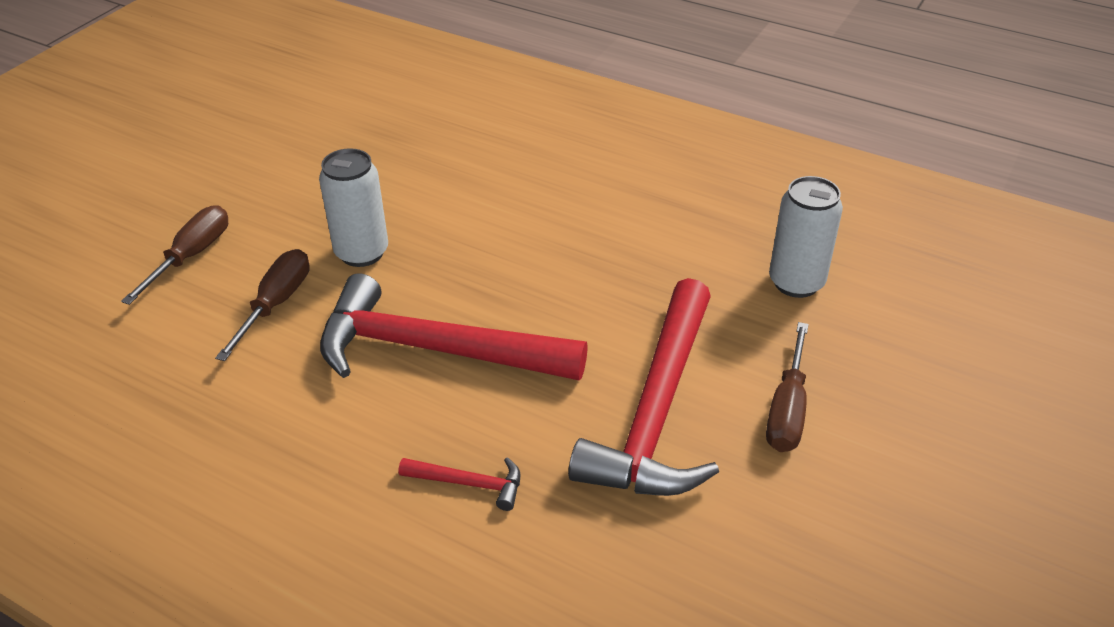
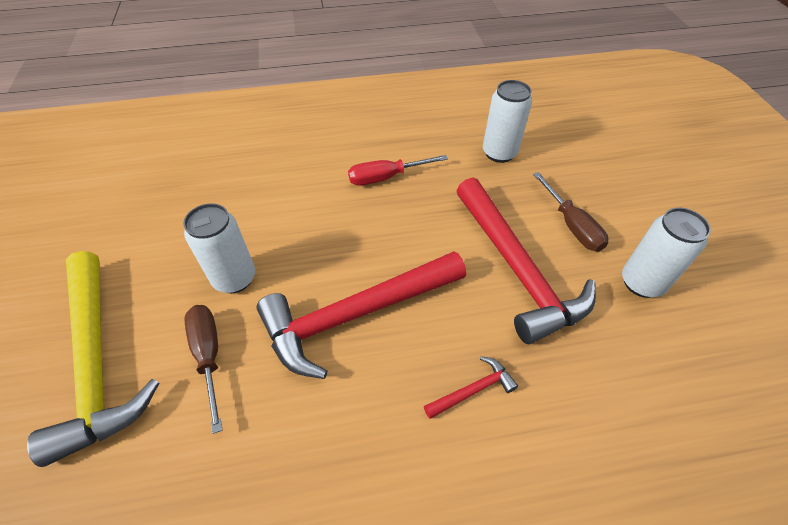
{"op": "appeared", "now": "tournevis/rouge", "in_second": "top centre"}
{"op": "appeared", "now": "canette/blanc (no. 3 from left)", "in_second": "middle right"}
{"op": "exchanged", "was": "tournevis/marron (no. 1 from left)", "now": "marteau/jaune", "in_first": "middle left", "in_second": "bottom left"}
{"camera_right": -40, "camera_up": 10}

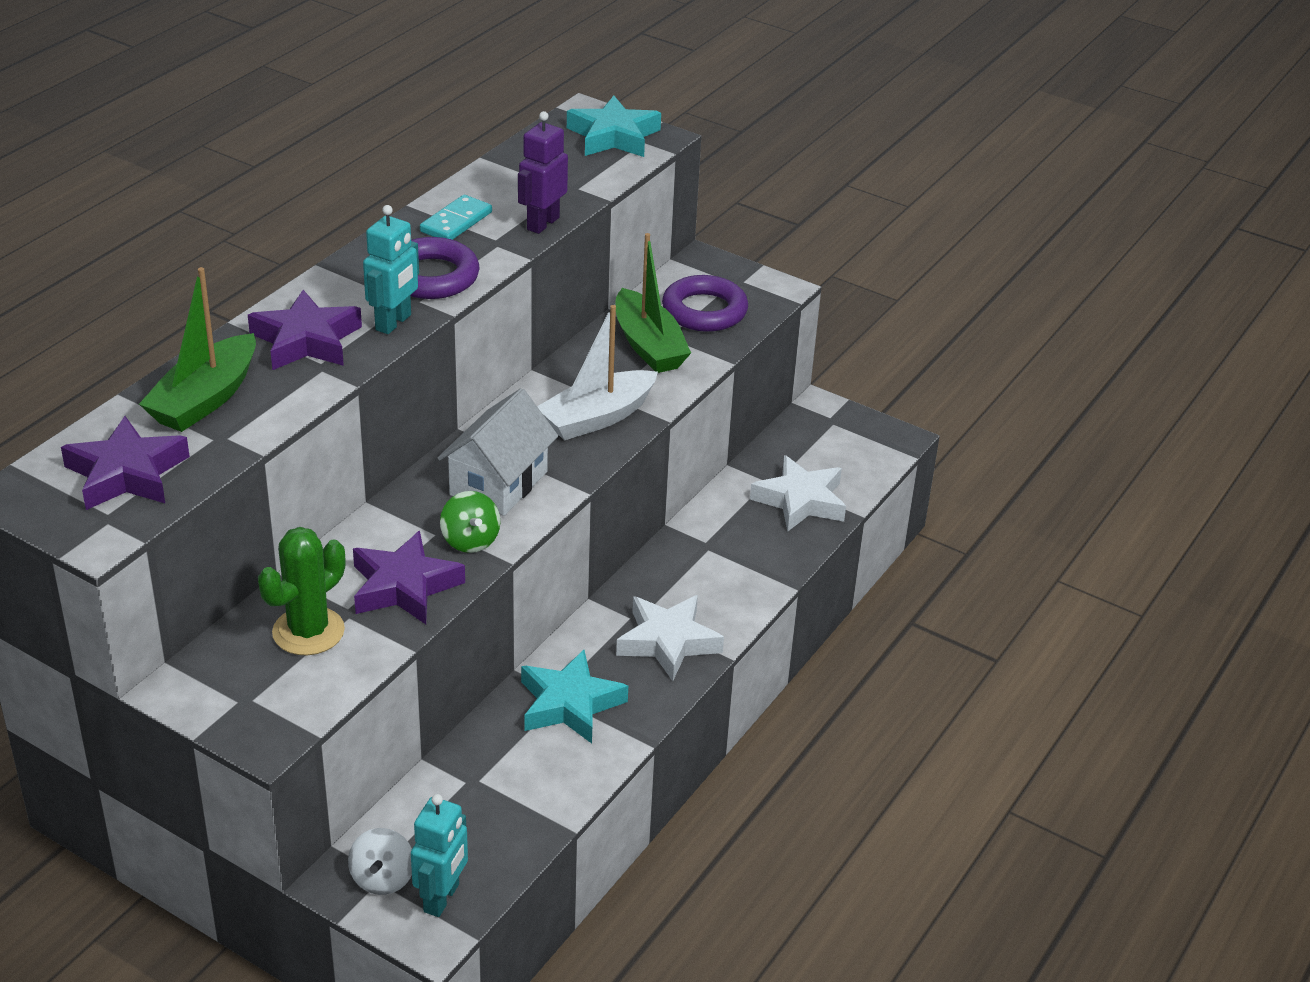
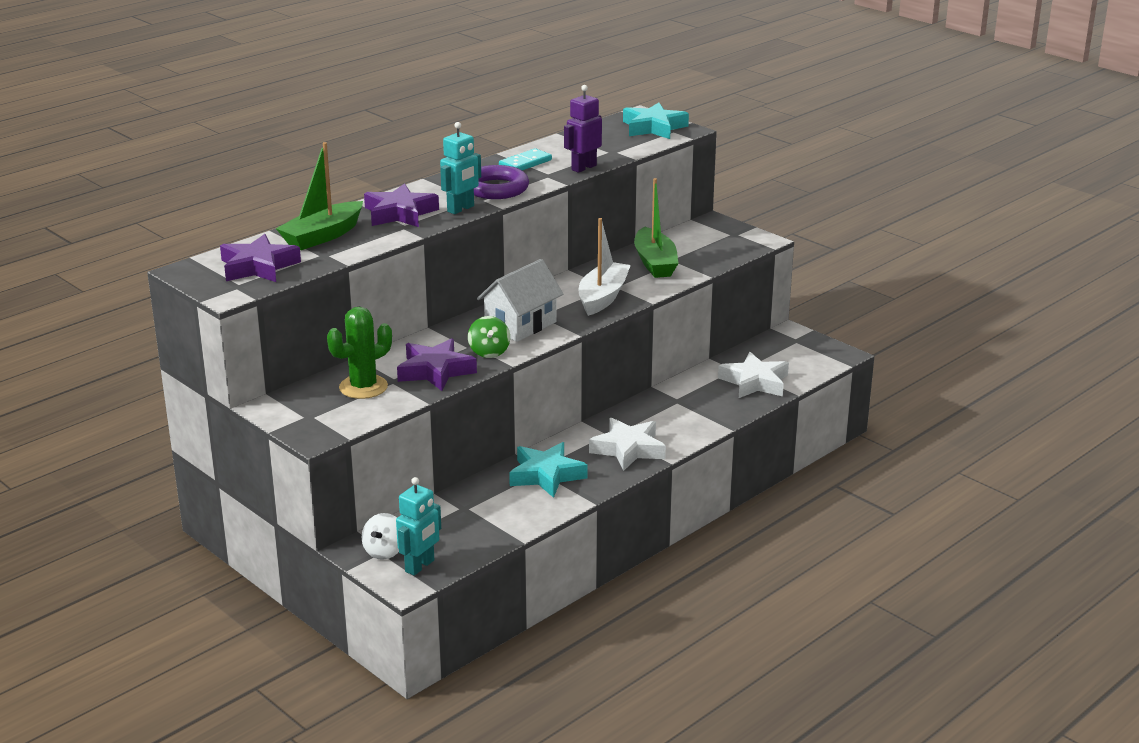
{"op": "missing", "was": "anneau/violet (no. 2 from left)", "in_first": "top centre"}
{"op": "spun", "was": "bateau/blanc", "in_first": "centre", "in_second": "centre", "clockwise": 135}
{"camera_right": 15, "camera_up": -10}

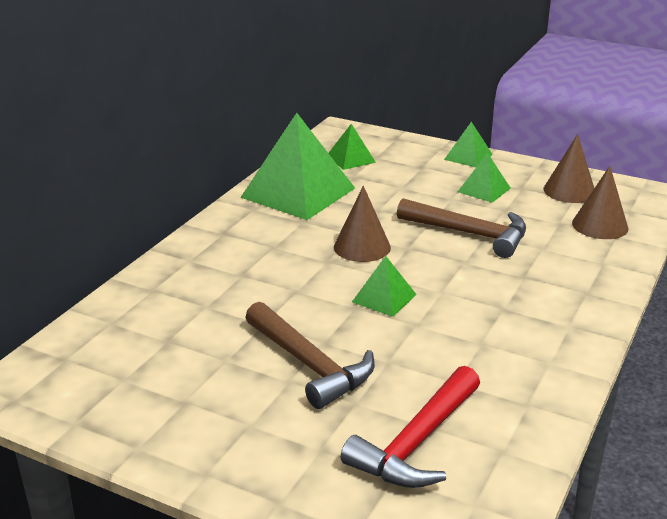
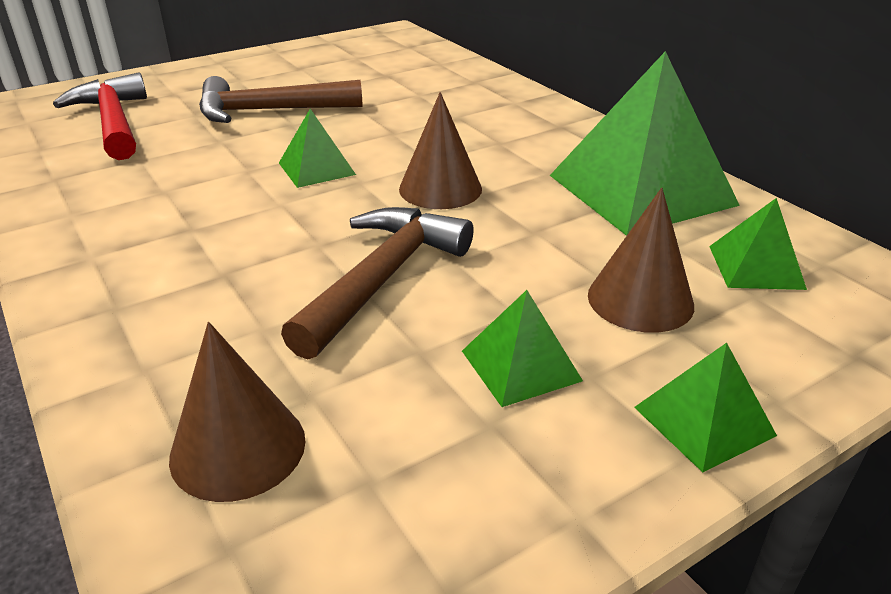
{"op": "relocated", "was": "cône/marron (no. 2 from left in the first image)", "now": "cône/marron (no. 3 from left)", "in_first": "top right", "in_second": "middle right"}
{"op": "spun", "was": "marteau/marron (no. 2 from left)", "in_first": "middle right", "in_second": "centre", "clockwise": 150}
{"camera_right": 120, "camera_up": 5}

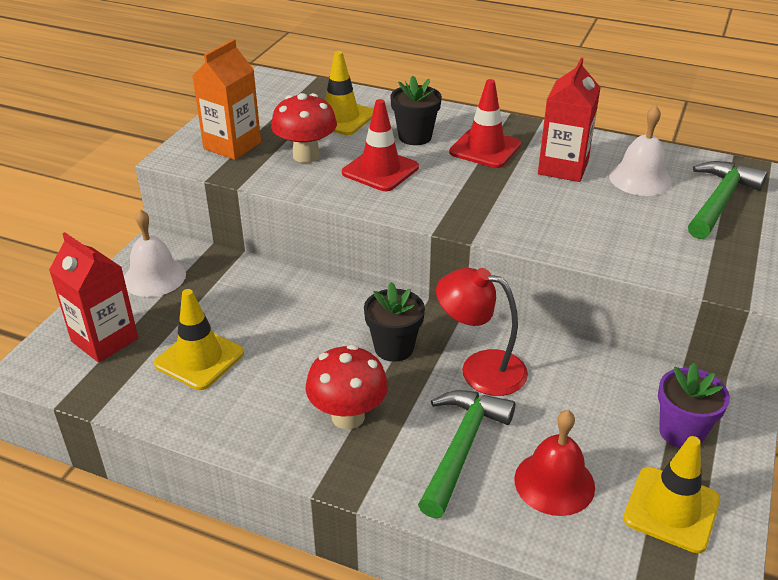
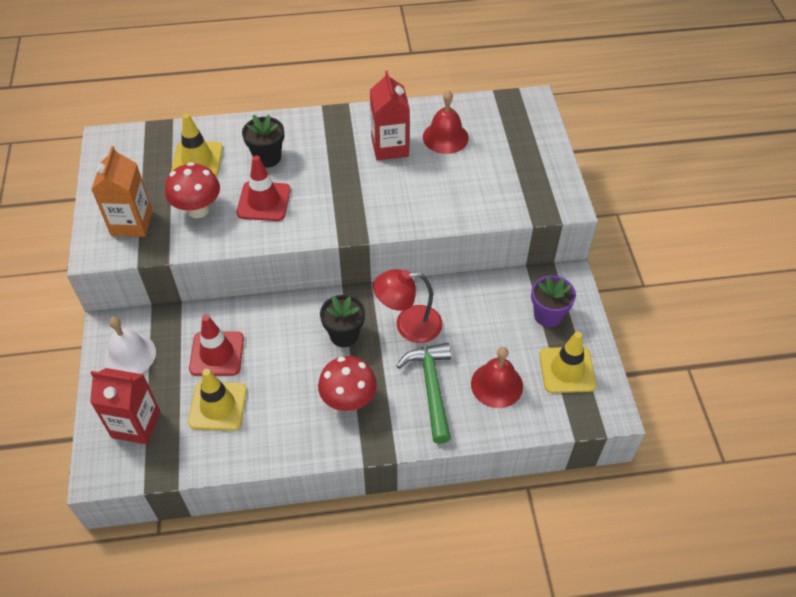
{"op": "missing", "was": "marteau/vert (no. 2 from left)", "in_first": "middle right"}
{"op": "relocated", "was": "cône de chantier/rouge (no. 2 from left in the first image)", "now": "cône de chantier/rouge (no. 1 from left)", "in_first": "top centre", "in_second": "middle left"}
{"op": "colour", "was": "cloche/blanc (no. 2 from left)", "now": "cloche/rouge (no. 1 from left)", "in_first": "top right", "in_second": "top centre"}
{"camera_right": -30, "camera_up": 15}

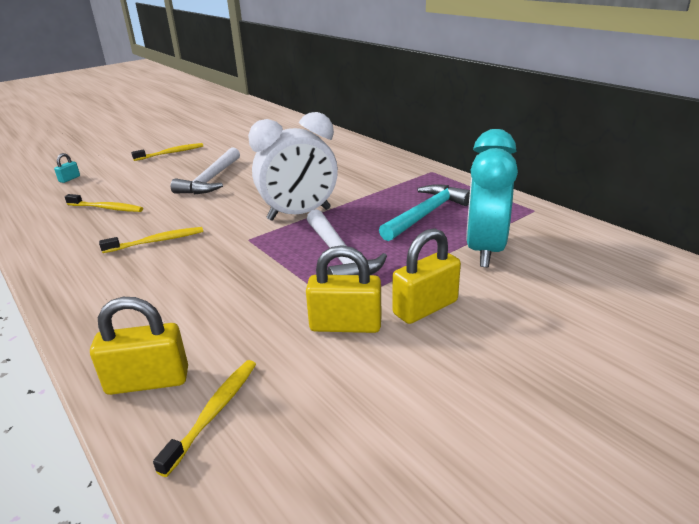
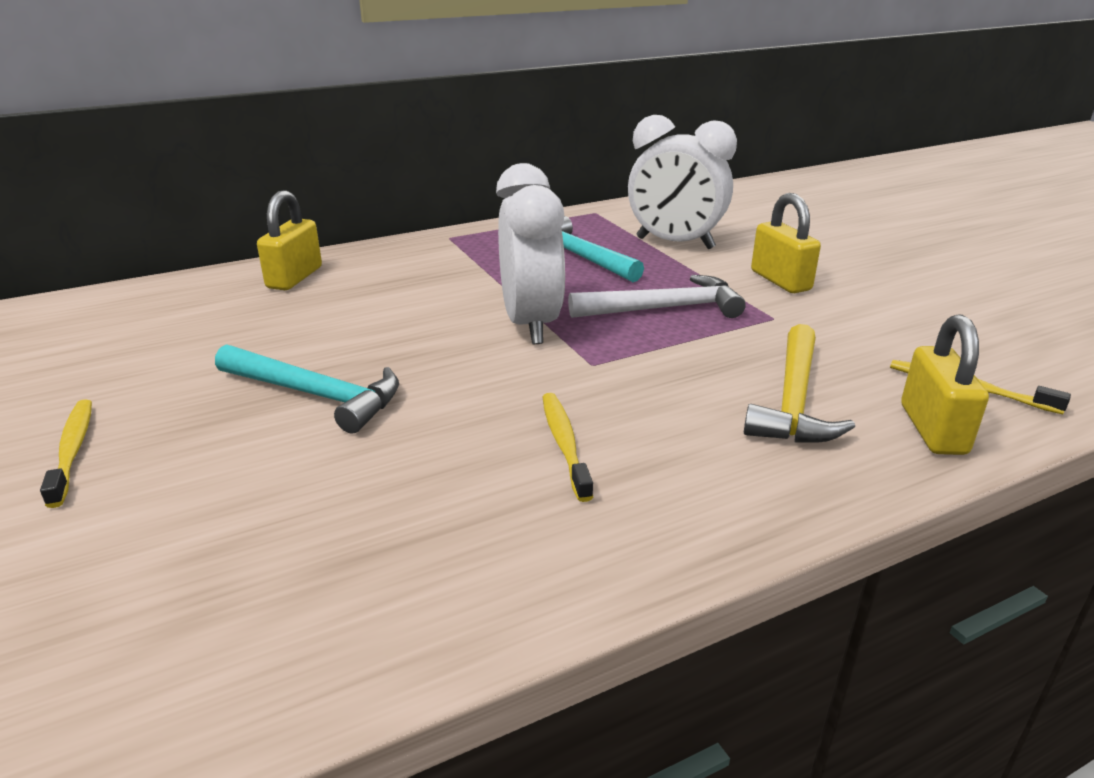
{"op": "missing", "was": "cadenas/turquoise", "in_first": "top left"}
{"op": "missing", "was": "brosse à dents/jaune (no. 1 from left)", "in_first": "middle left"}
{"op": "appeared", "now": "marteau/jaune", "in_second": "middle right"}
{"op": "relocated", "was": "cadenas/jaune (no. 2 from left in the first image)", "now": "cadenas/jaune (no. 1 from left)", "in_first": "centre", "in_second": "top left"}
{"op": "colour", "was": "marteau/blanc (no. 1 from left)", "now": "marteau/turquoise (no. 1 from left)", "in_first": "top left", "in_second": "middle left"}
{"op": "colour", "was": "réveil/turquoise", "now": "réveil/blanc (no. 2 from left)", "in_first": "middle right", "in_second": "top centre"}
{"camera_right": -80, "camera_up": 0}

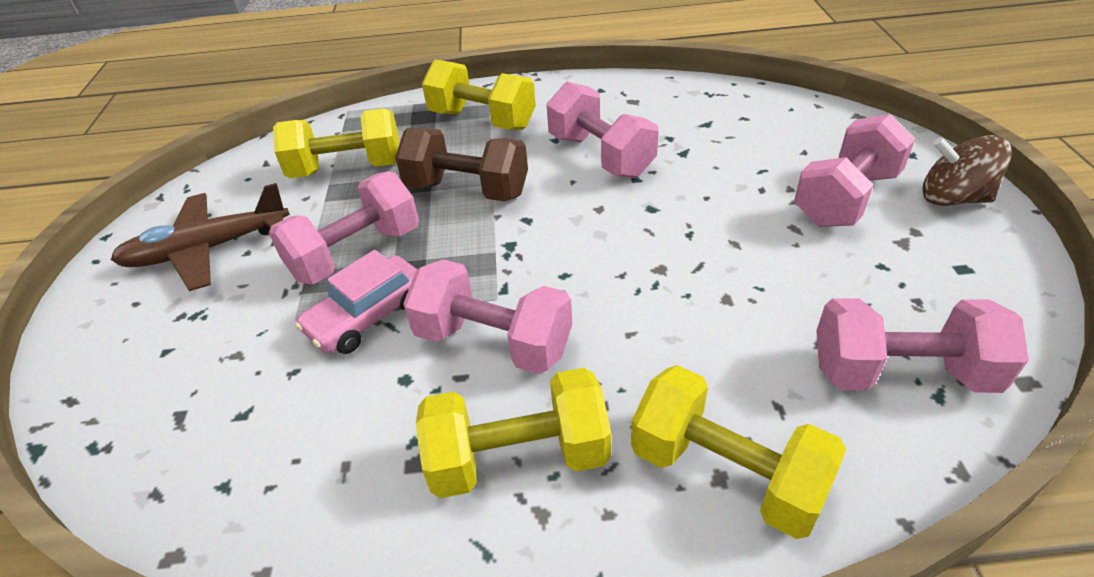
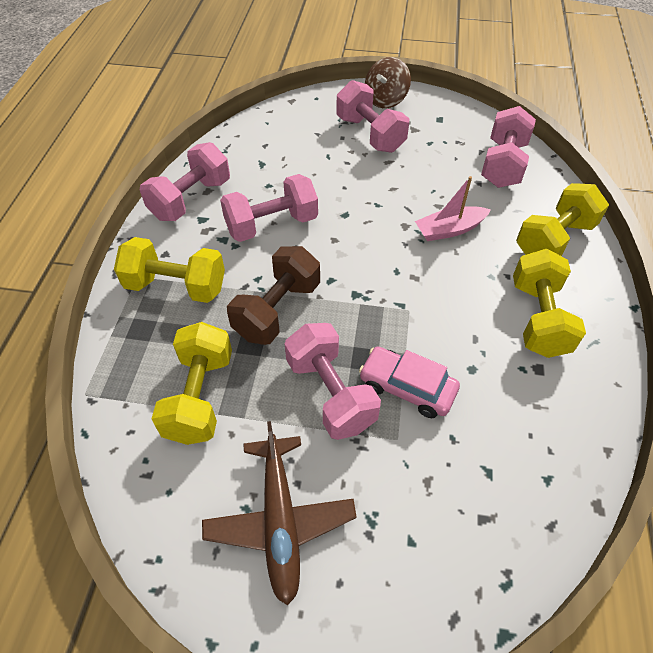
{"op": "appeared", "now": "bateau/rose", "in_second": "top right"}
{"op": "relocated", "was": "haltère/rose (no. 2 from left in the first image)", "now": "haltère/rose (no. 1 from left)", "in_first": "centre", "in_second": "top left"}
{"op": "spun", "was": "voiture/rose", "in_first": "middle left", "in_second": "centre", "clockwise": 150}
{"op": "spun", "was": "haltère/jaune (no. 2 from left in the first image)", "in_first": "top centre", "in_second": "middle left", "clockwise": 60}
{"camera_right": -80, "camera_up": 10}

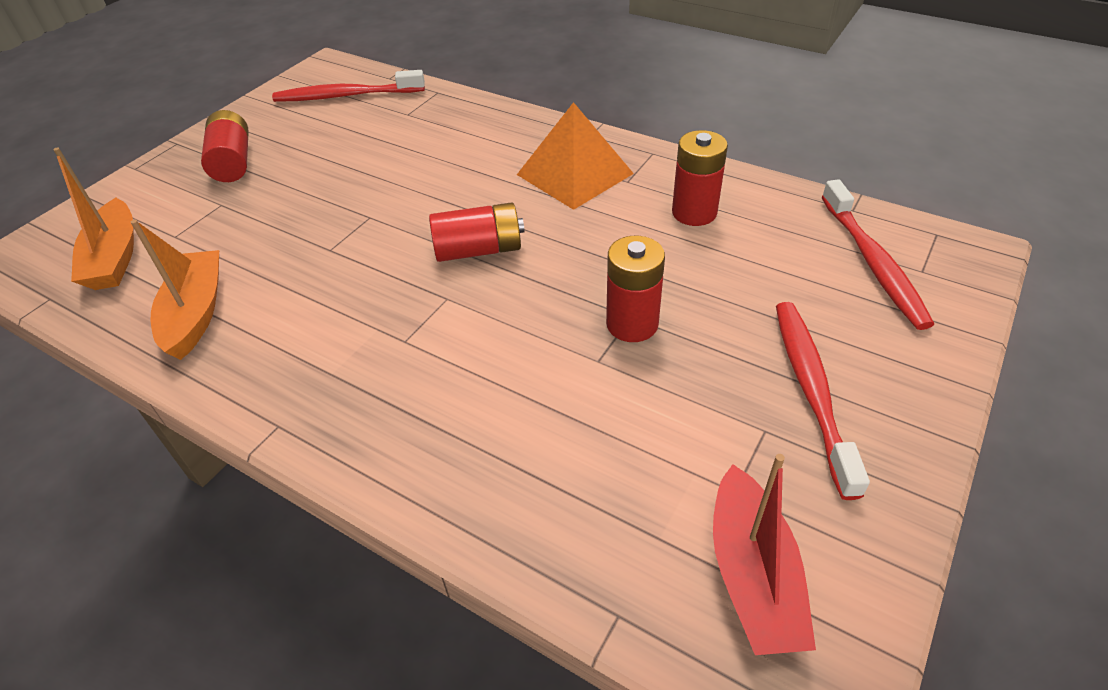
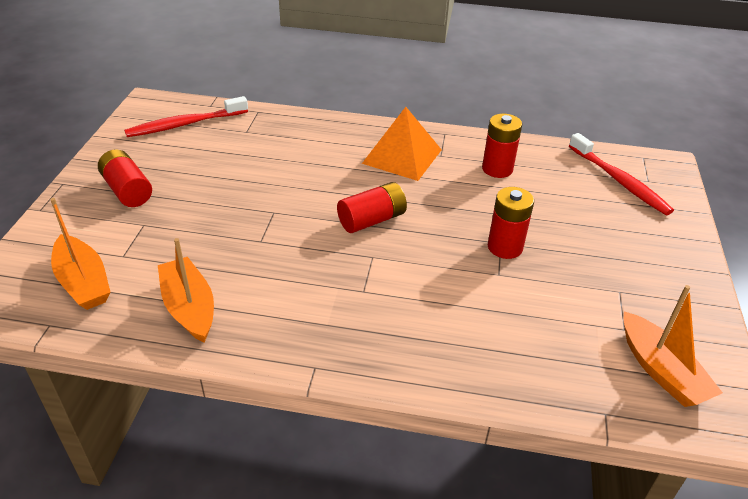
{"op": "missing", "was": "brosse à dents/rouge (no. 2 from left)", "in_first": "middle right"}
{"op": "colour", "was": "bateau/rouge", "now": "bateau/orange (no. 3 from left)", "in_first": "bottom right", "in_second": "bottom right"}
{"camera_right": -25, "camera_up": -5}

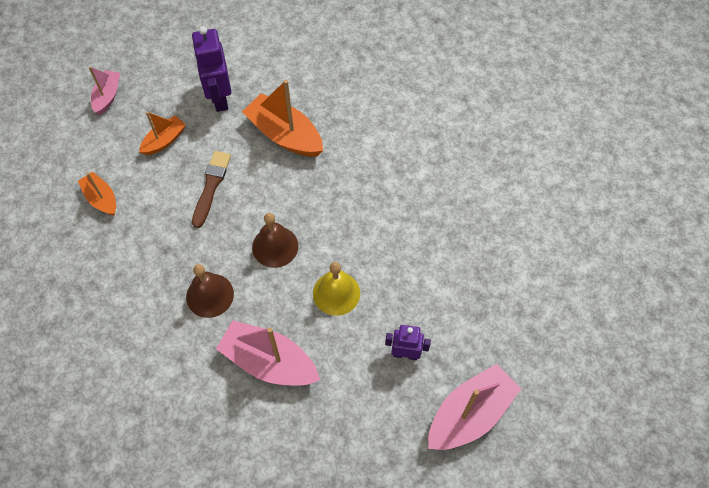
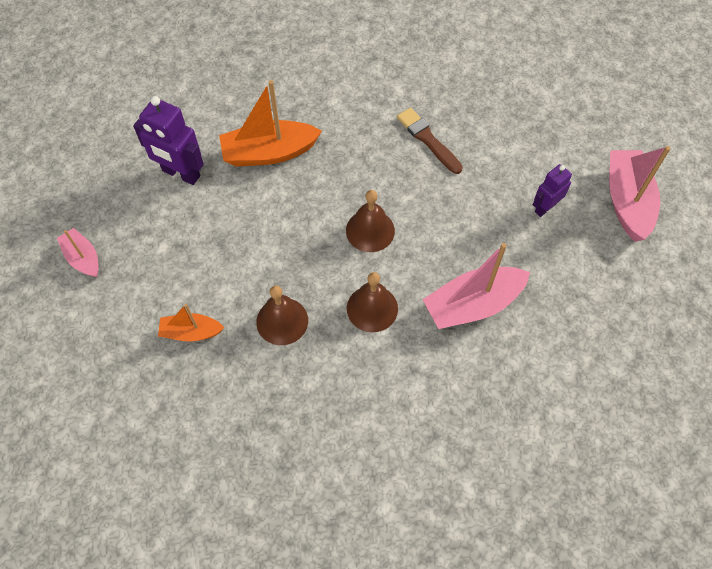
{"op": "missing", "was": "bateau/orange (no. 2 from left)", "in_first": "top left"}
{"op": "missing", "was": "cloche/jaune", "in_first": "centre"}
{"op": "appeared", "now": "cloche/marron (no. 1 from left)", "in_second": "centre"}
{"op": "relocated", "was": "pinceau/marron", "in_first": "middle left", "in_second": "top centre"}
{"camera_right": -50, "camera_up": 0}

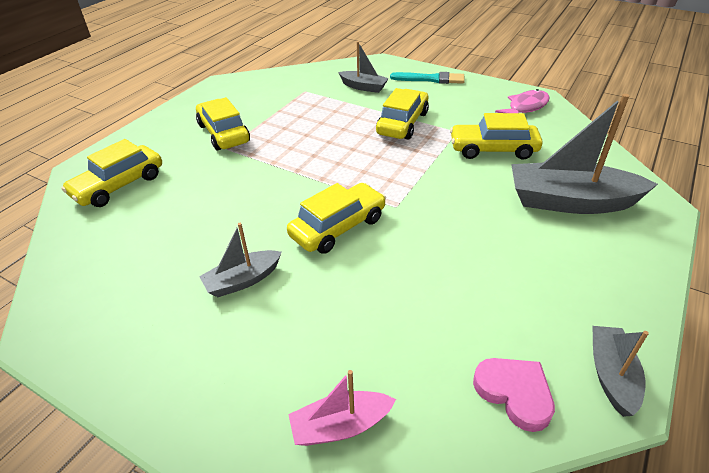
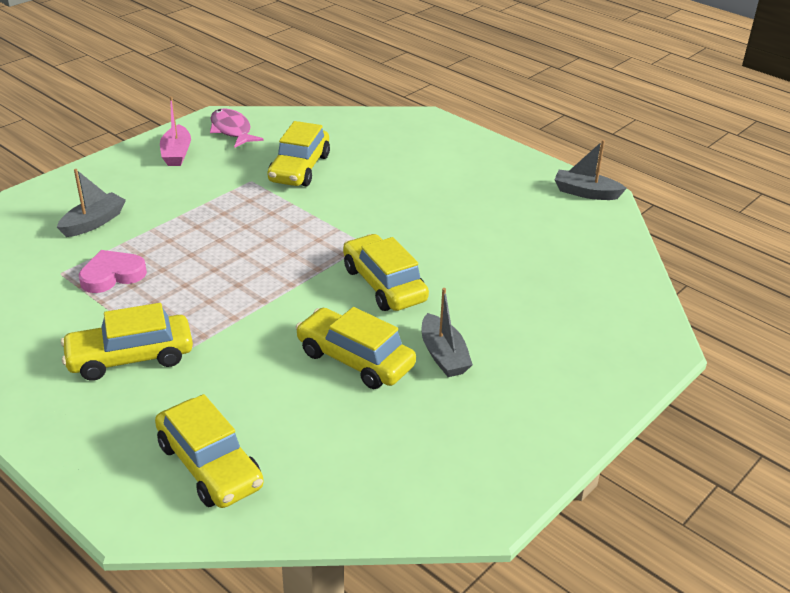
{"op": "missing", "was": "pinceau/turquoise", "in_first": "top centre"}
{"op": "missing", "was": "bateau/gris (no. 3 from left)", "in_first": "top right"}
{"op": "relocated", "was": "bateau/rose", "in_first": "bottom centre", "in_second": "top left"}
{"op": "relocated", "was": "voiture/jaune (no. 4 from left)", "in_first": "top centre", "in_second": "centre"}
{"op": "relocated", "was": "cœur/rose", "in_first": "bottom right", "in_second": "middle left"}
{"camera_right": -80, "camera_up": -5}

